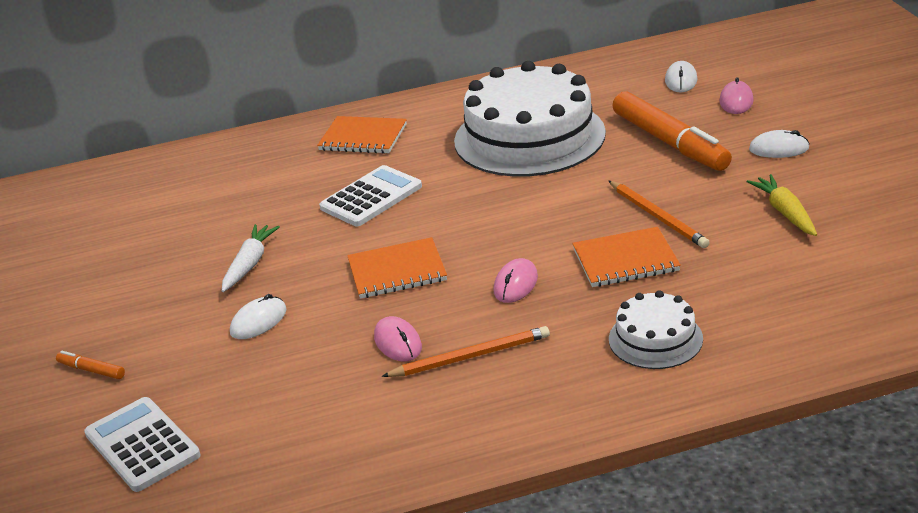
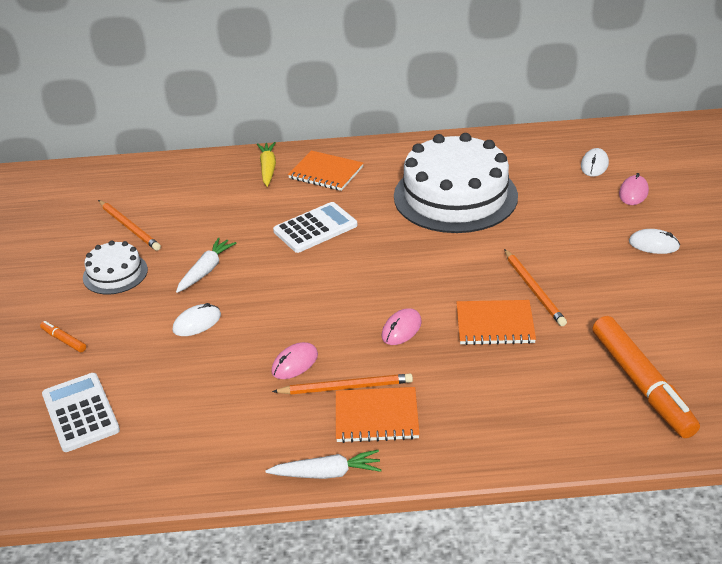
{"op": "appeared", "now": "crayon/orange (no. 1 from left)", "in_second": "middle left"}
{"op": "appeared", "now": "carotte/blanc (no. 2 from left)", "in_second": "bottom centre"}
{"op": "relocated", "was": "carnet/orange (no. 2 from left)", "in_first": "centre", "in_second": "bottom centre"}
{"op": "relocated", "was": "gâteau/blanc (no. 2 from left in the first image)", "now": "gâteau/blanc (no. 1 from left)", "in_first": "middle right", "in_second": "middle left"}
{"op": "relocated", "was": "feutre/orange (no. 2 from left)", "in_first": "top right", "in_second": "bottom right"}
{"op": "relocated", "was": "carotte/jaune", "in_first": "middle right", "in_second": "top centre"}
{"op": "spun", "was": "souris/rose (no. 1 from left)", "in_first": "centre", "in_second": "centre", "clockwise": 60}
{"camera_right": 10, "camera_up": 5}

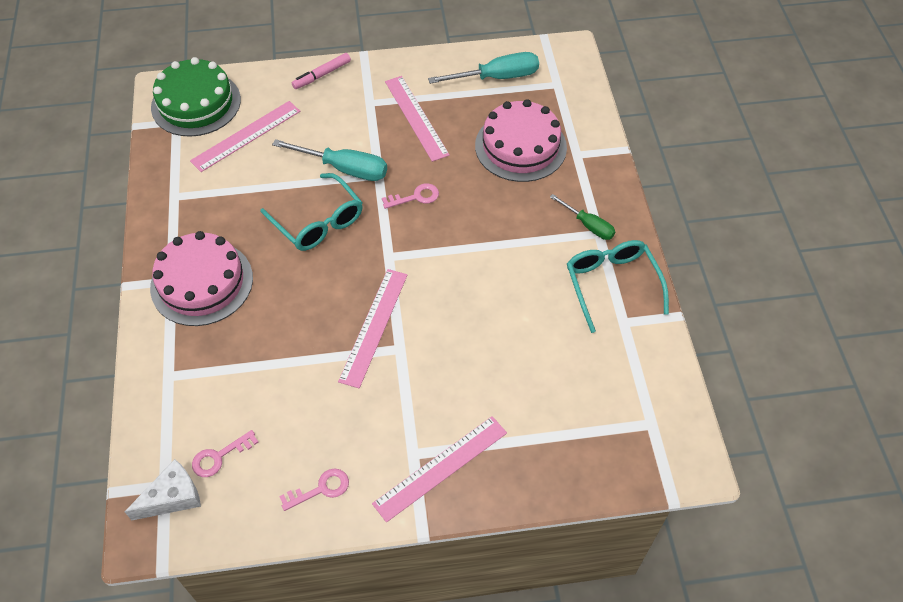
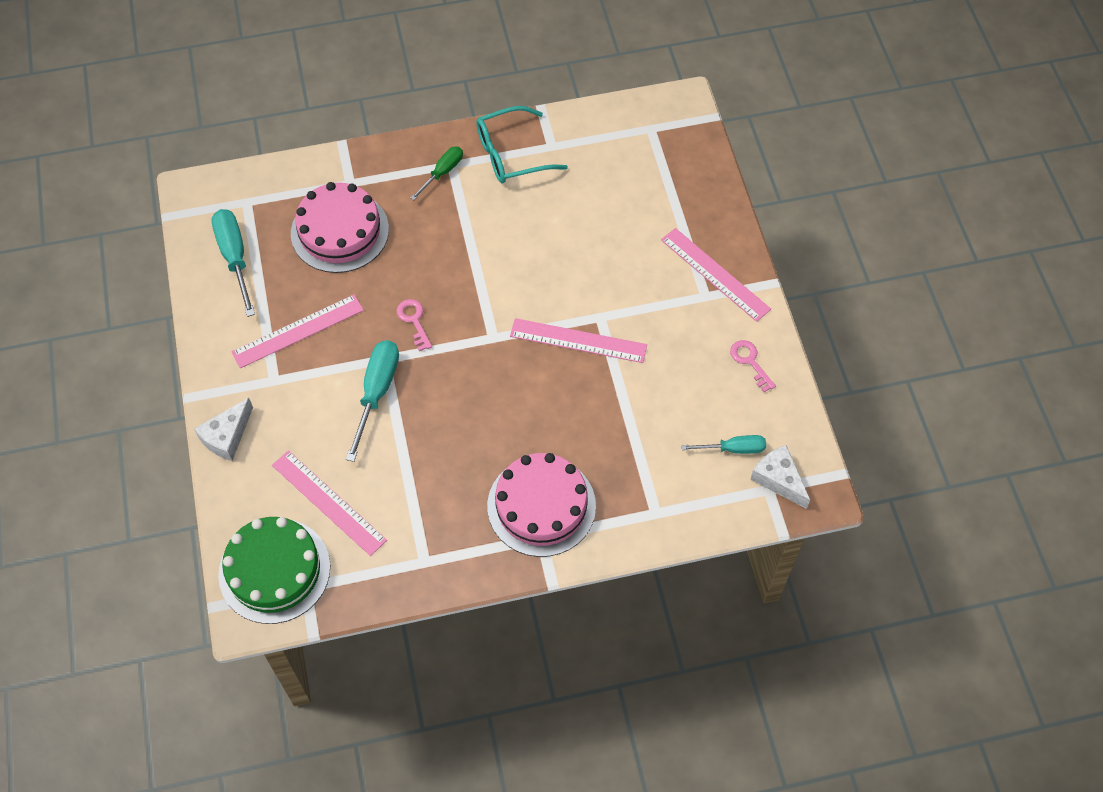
{"op": "missing", "was": "lunettes/turquoise (no. 1 from left)", "in_first": "centre"}
{"op": "exchanged", "was": "clé/rose (no. 1 from left)", "now": "tournevis/turquoise (no. 3 from left)", "in_first": "bottom left", "in_second": "centre"}
{"op": "exchanged", "was": "feutre/rose", "now": "fromage/blanc (no. 1 from left)", "in_first": "top centre", "in_second": "middle left"}
{"camera_right": -95, "camera_up": 5}

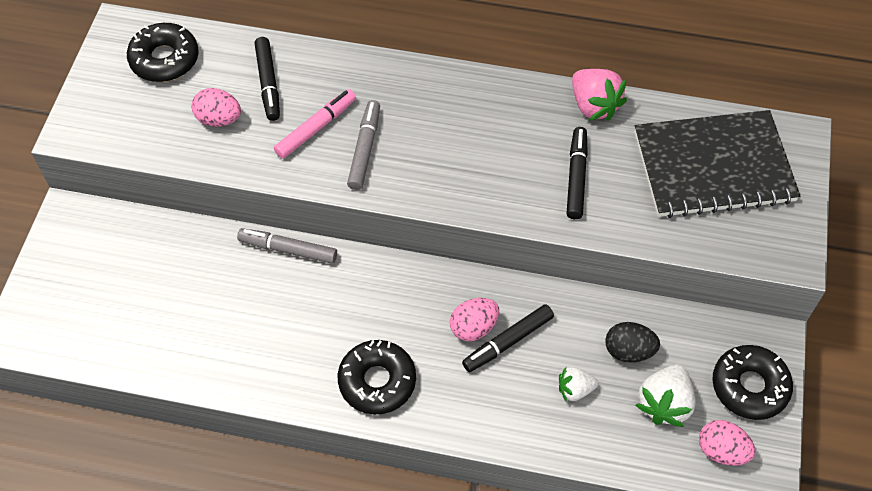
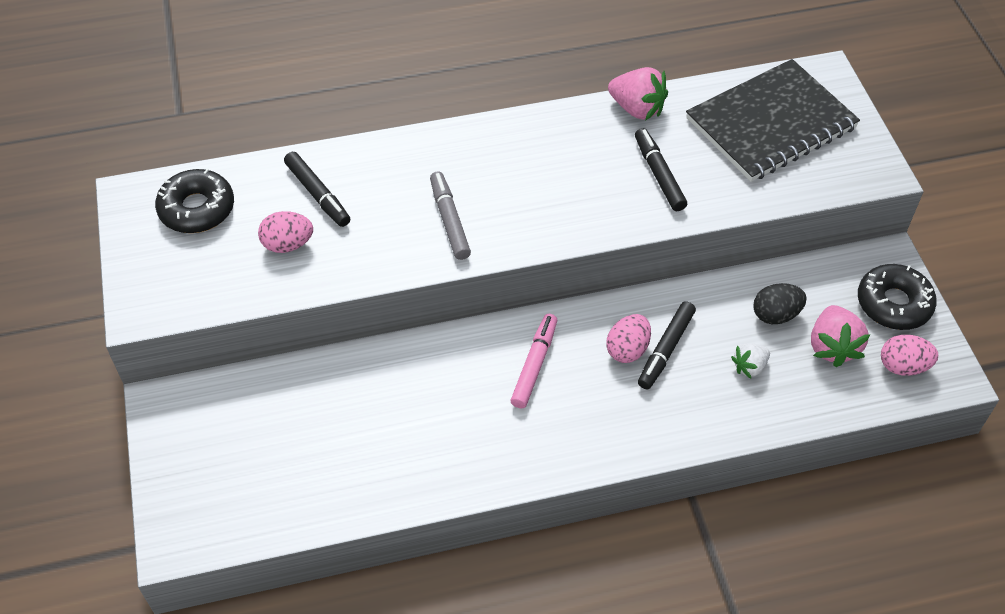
{"op": "missing", "was": "feutre/gris (no. 1 from left)", "in_first": "middle left"}
{"op": "missing", "was": "beignet/noir (no. 2 from left)", "in_first": "bottom centre"}
{"op": "relocated", "was": "feutre/rose", "in_first": "top centre", "in_second": "centre"}
{"op": "colour", "was": "fraise/blanc (no. 2 from left)", "now": "fraise/rose (no. 2 from left)", "in_first": "bottom right", "in_second": "middle right"}
{"camera_right": -25, "camera_up": -5}

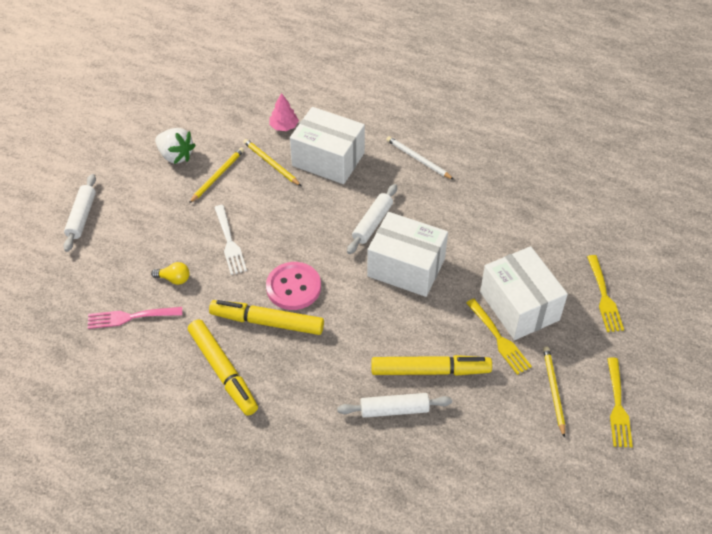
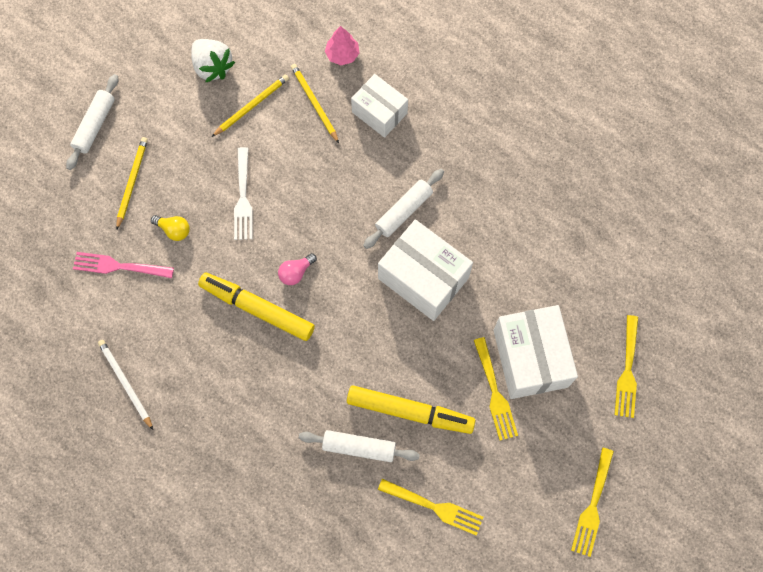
{"op": "missing", "was": "feutre/jaune (no. 1 from left)", "in_first": "bottom left"}
{"op": "appeared", "now": "fourchette/jaune (no. 1 from left)", "in_second": "bottom centre"}
{"op": "relocated", "was": "crayon/blanc", "in_first": "top centre", "in_second": "bottom left"}
{"op": "relocated", "was": "crayon/jaune (no. 3 from left in the first image)", "now": "crayon/jaune (no. 1 from left)", "in_first": "bottom right", "in_second": "top left"}
{"op": "exchanged", "was": "bouton/rose", "now": "ampoule/rose", "in_first": "centre", "in_second": "centre"}
{"op": "size", "was": "boîte/blanc (no. 1 from left)", "in_first": "top centre", "in_second": "top centre", "ratio": 0.65}
{"camera_right": 15, "camera_up": 20}

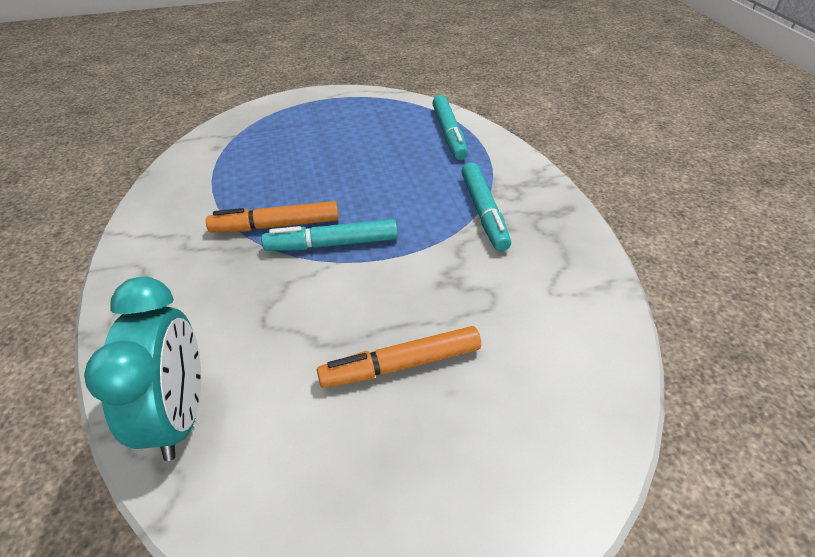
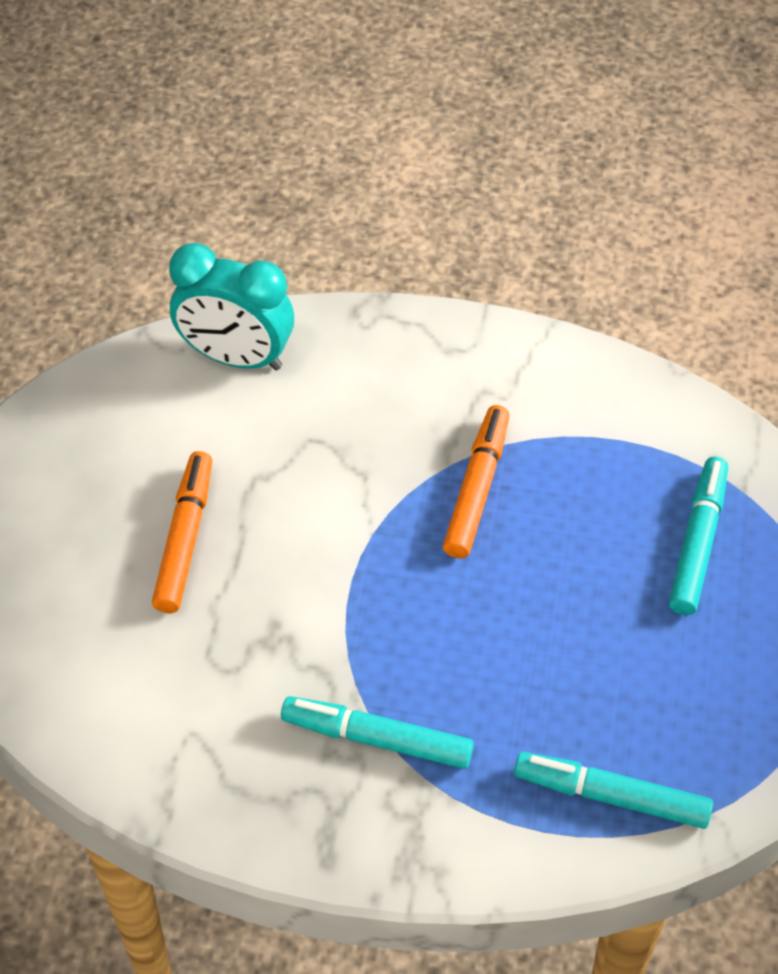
{"op": "relocated", "was": "feutre/turquoise (no. 1 from left in the first image)", "now": "feutre/turquoise (no. 3 from left)", "in_first": "centre", "in_second": "middle right"}
{"camera_right": 115, "camera_up": 10}

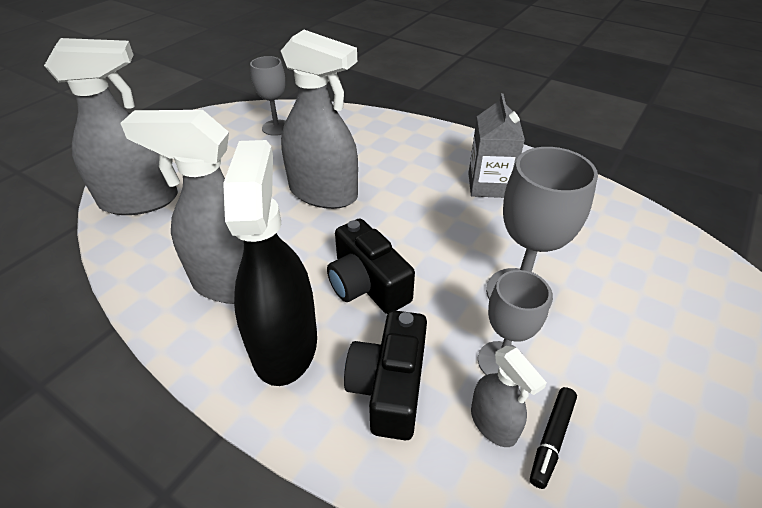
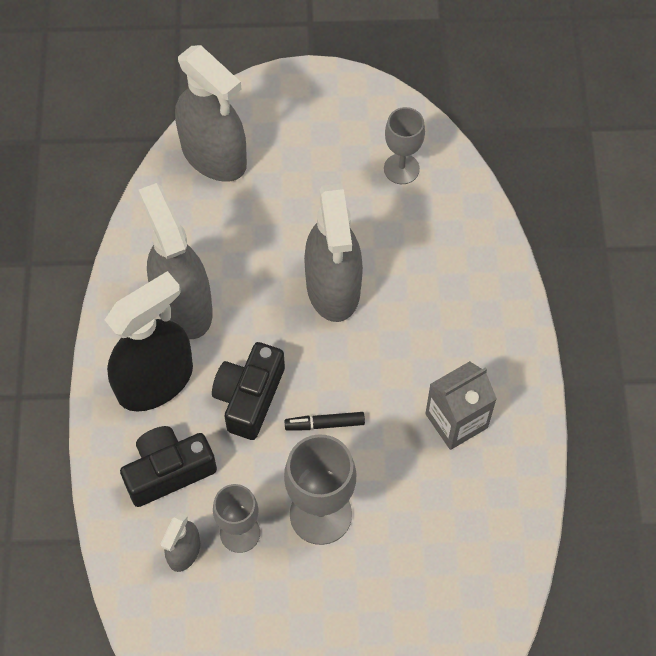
{"op": "relocated", "was": "feutre/noir", "in_first": "bottom right", "in_second": "centre"}
{"camera_right": 55, "camera_up": 20}

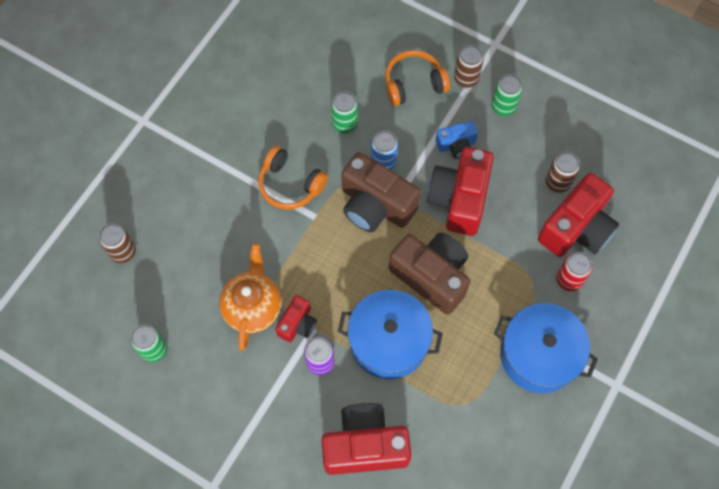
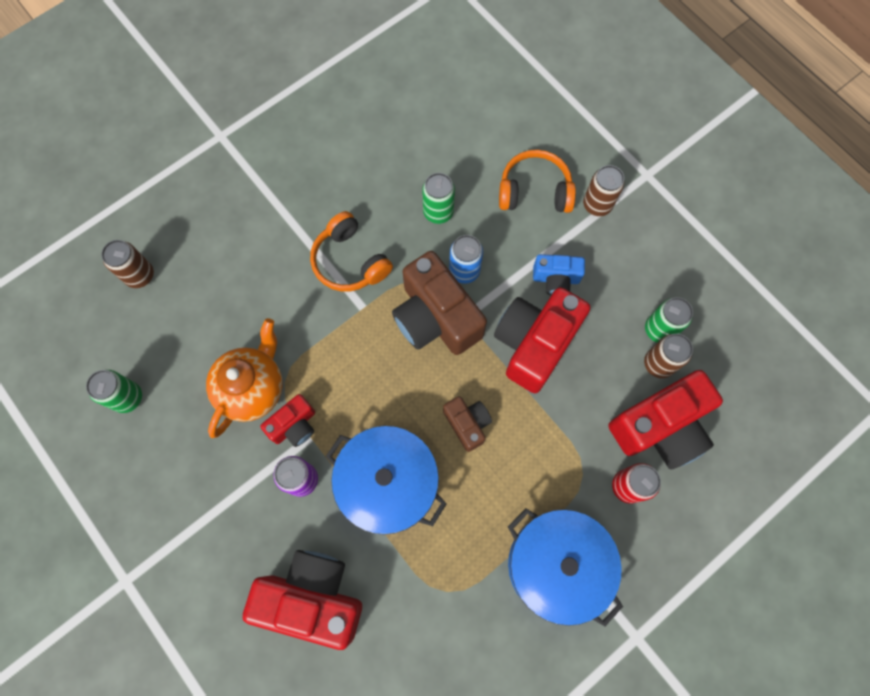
{"op": "relocated", "was": "canette/vert (no. 3 from left)", "in_first": "top right", "in_second": "middle right"}
{"op": "size", "was": "appareil photo/marron (no. 2 from left)", "in_first": "centre", "in_second": "centre", "ratio": 0.52}
{"camera_right": 20, "camera_up": 5}

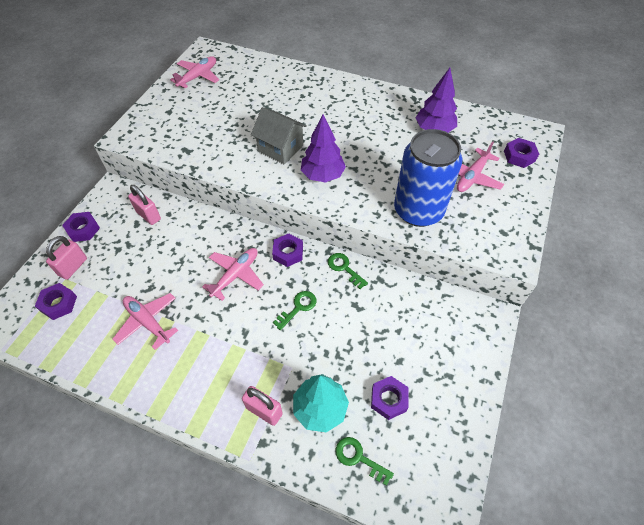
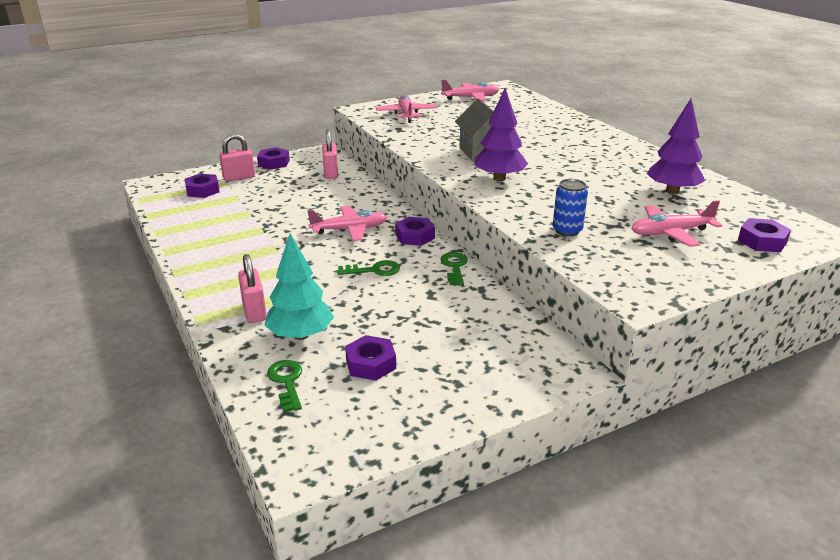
{"op": "relocated", "was": "avion/rose (no. 1 from left in the first image)", "now": "avion/rose (no. 2 from left)", "in_first": "middle left", "in_second": "top centre"}
{"op": "size", "was": "canette/bleu", "in_first": "centre", "in_second": "middle right", "ratio": 0.45}
{"camera_right": 40, "camera_up": -25}

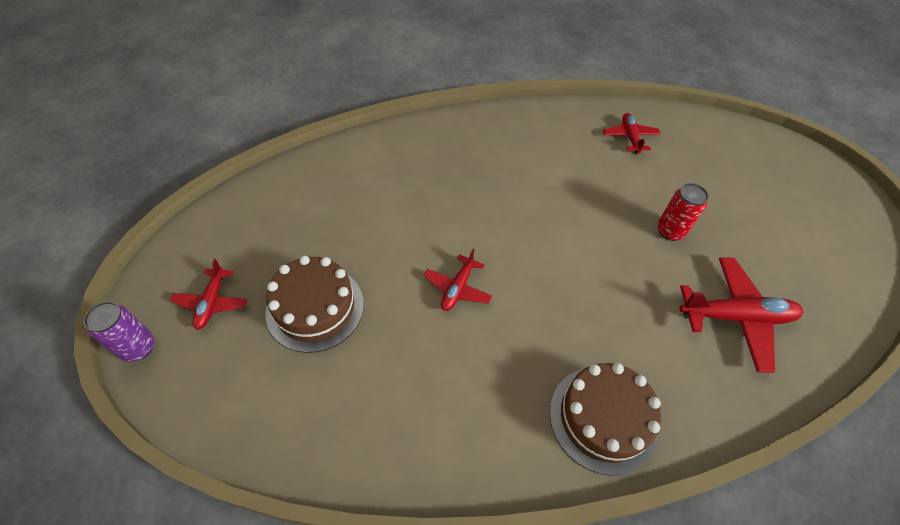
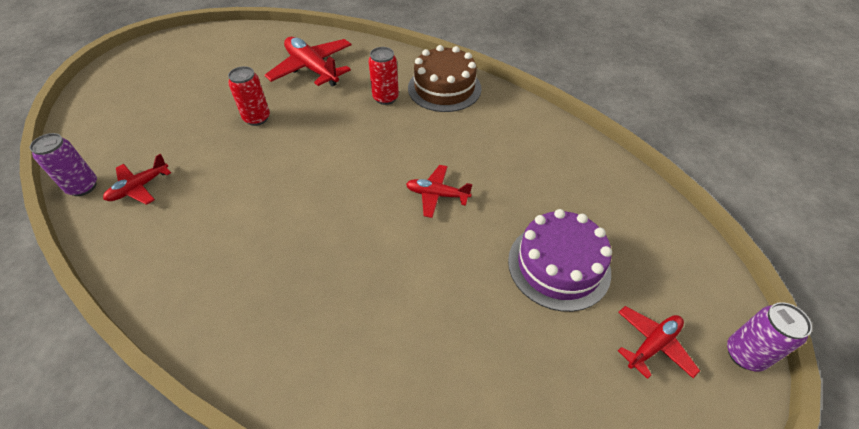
{"op": "appeared", "now": "canette/violet (no. 1 from left)", "in_second": "middle left"}
{"op": "appeared", "now": "canette/rouge (no. 2 from left)", "in_second": "top centre"}
{"op": "colour", "was": "gâteau/marron (no. 1 from left)", "now": "gâteau/violet", "in_first": "centre", "in_second": "centre"}
{"op": "spun", "was": "avion/rouge (no. 2 from left in the first image)", "in_first": "centre", "in_second": "centre", "clockwise": -150}
{"camera_right": -130, "camera_up": -5}

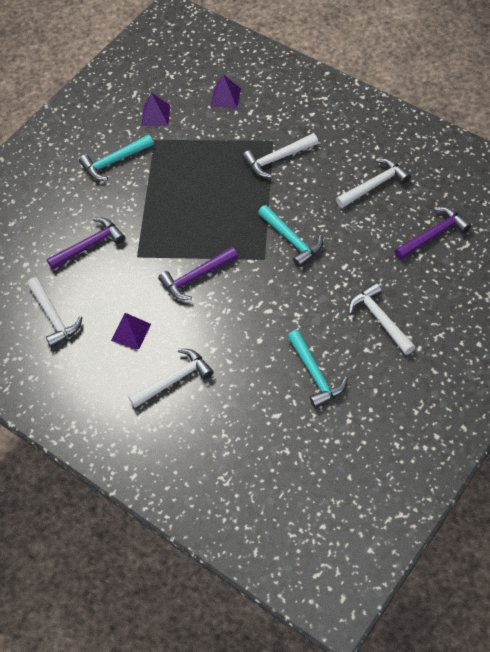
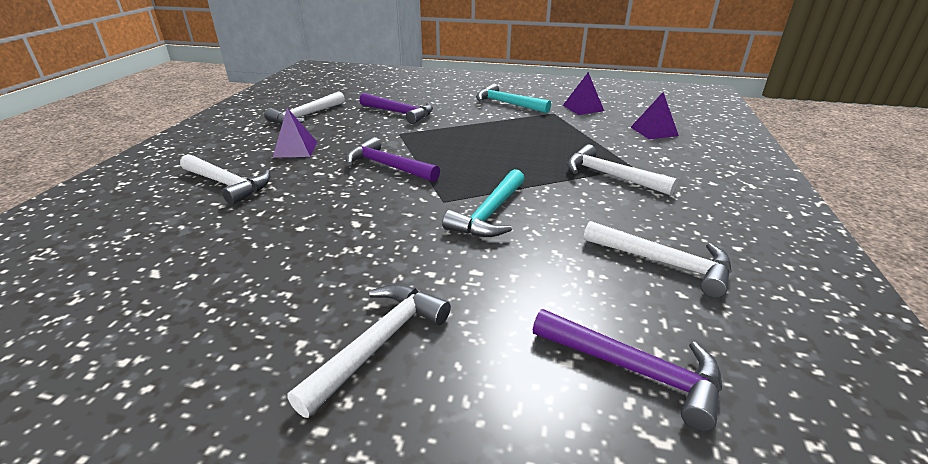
{"op": "missing", "was": "marteau/turquoise (no. 3 from left)", "in_first": "centre"}
{"camera_right": 60, "camera_up": -25}

